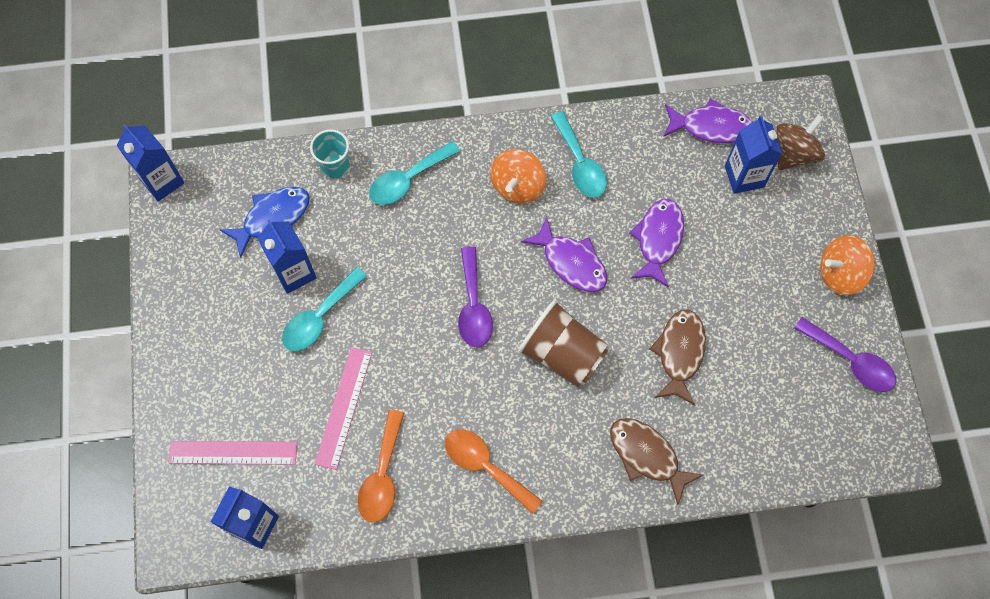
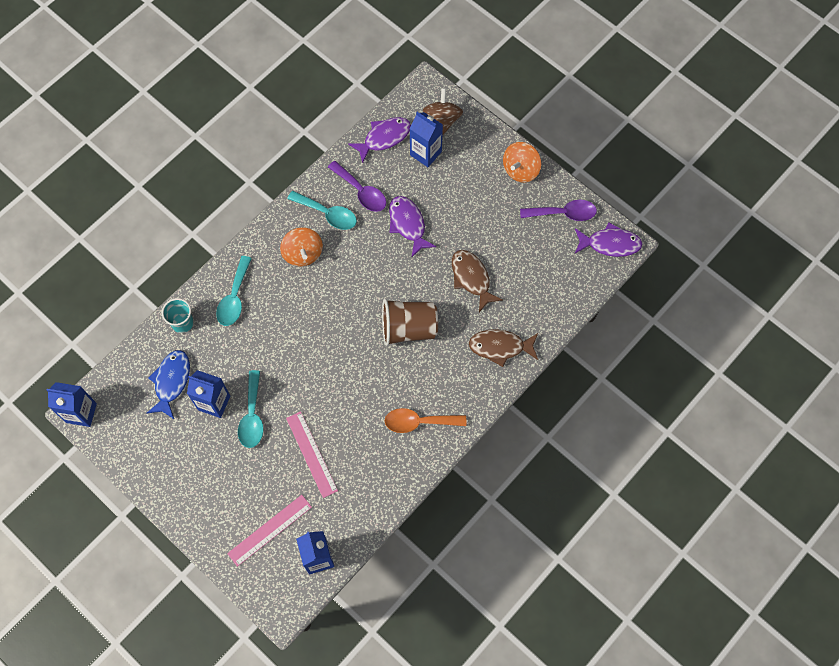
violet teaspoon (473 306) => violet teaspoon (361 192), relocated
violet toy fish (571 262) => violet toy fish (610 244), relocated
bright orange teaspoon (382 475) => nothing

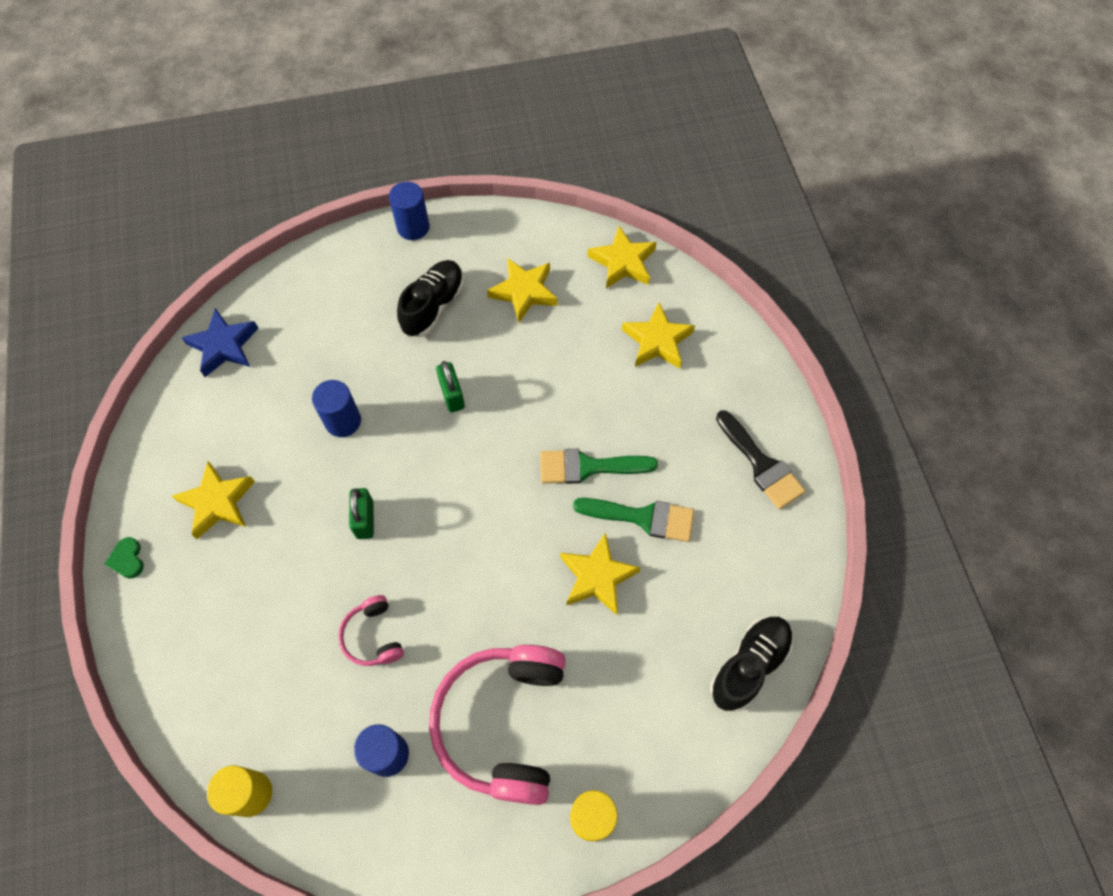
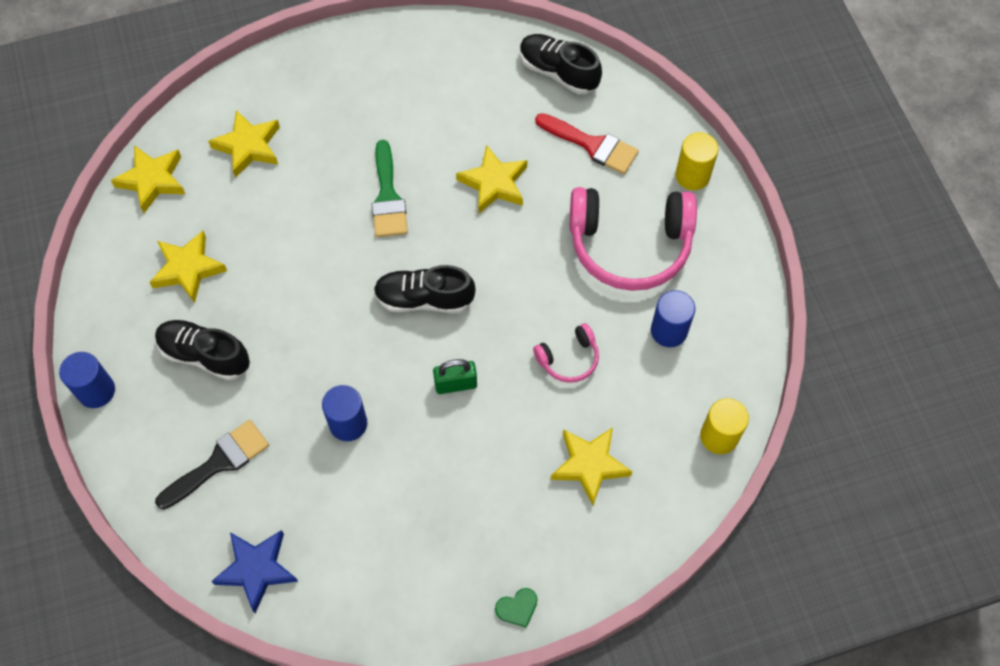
black paint brush (761 464) => black paint brush (219 462), relocated
nothing => black sneaker (424 299)
nothing => red paint brush (592 145)
yellow five-pointed star (217 502) => yellow five-pointed star (589 465), relocated
emerald padlock (452 395) => nothing
emerald paint brush (643 517) => nothing

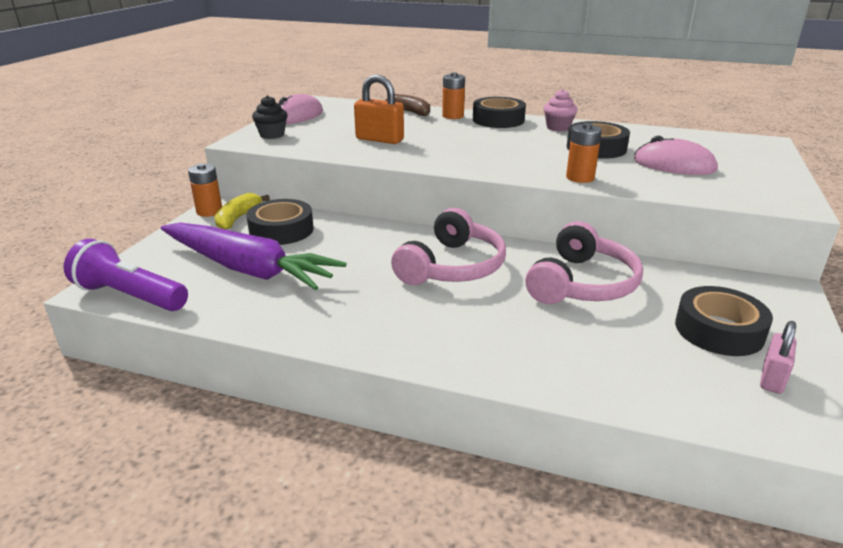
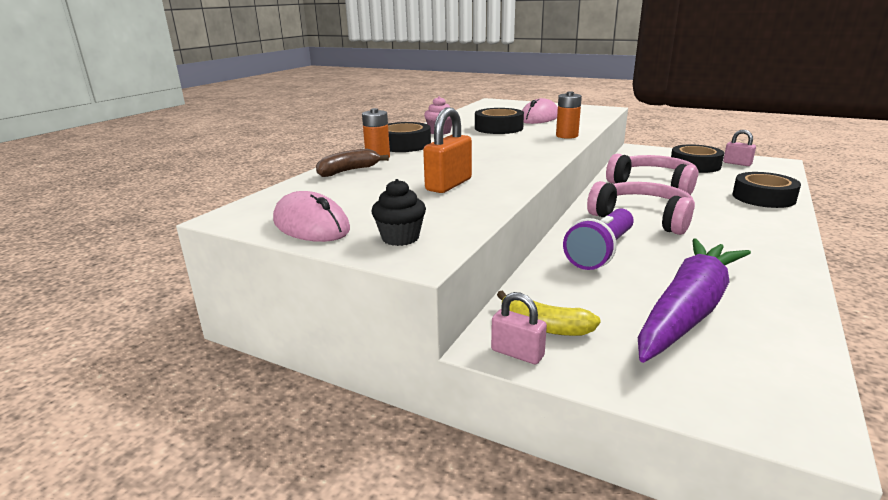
bright orange AA battery (209 211) => rose-pink padlock (517 353)
violet torch (129 296) => violet torch (601 252), relocated
black tape (281 230) => black tape (763 197), relocated

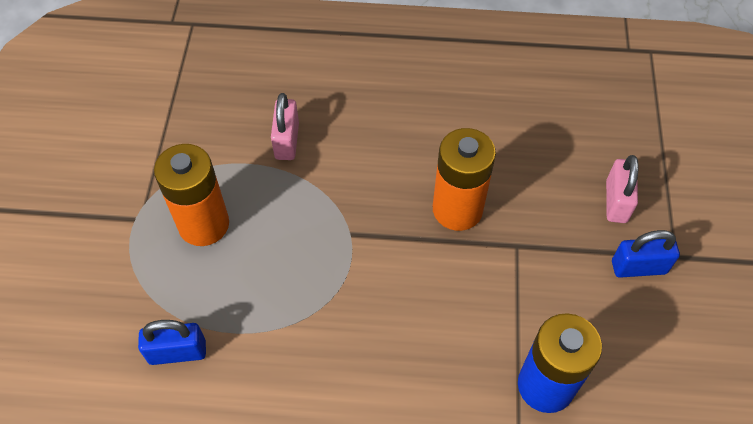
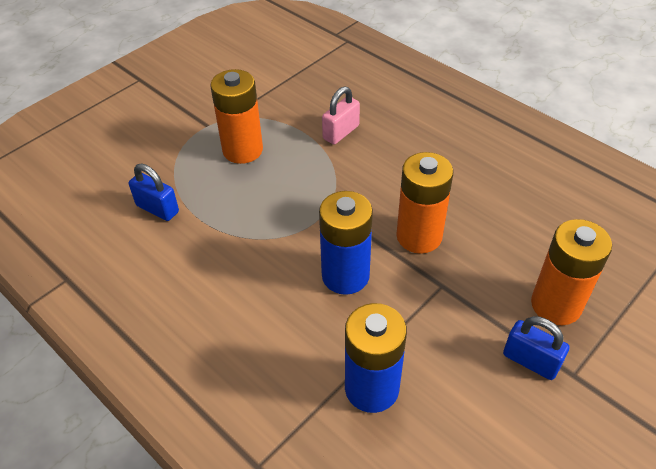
nothing => royal blue AA battery (345 275)
rose-pink padlock (616 201) => bright orange AA battery (556 305)

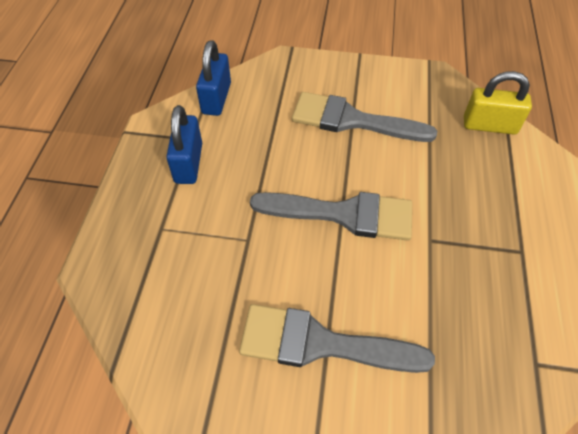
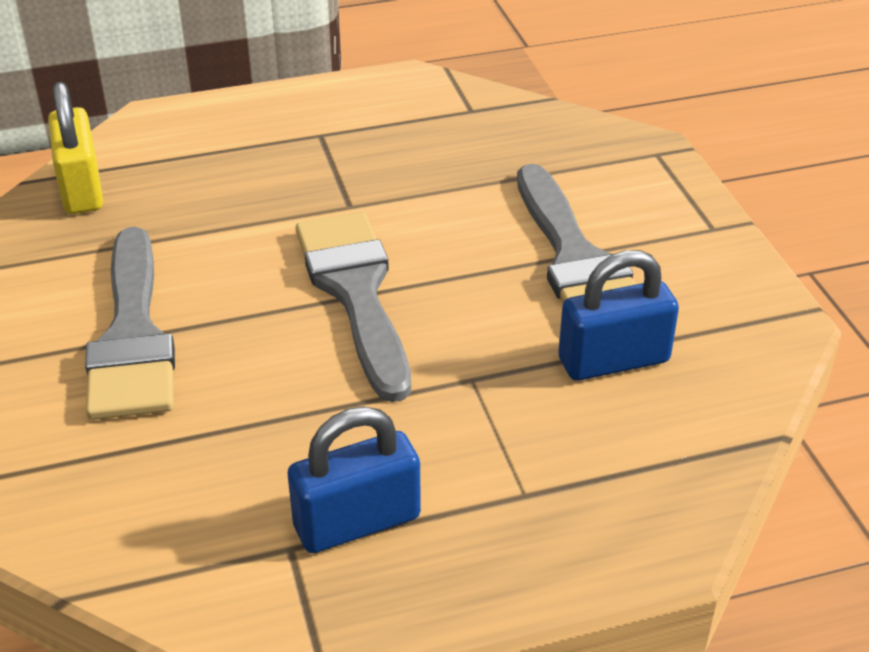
royal blue padlock (216 98) => royal blue padlock (613 360), relocated

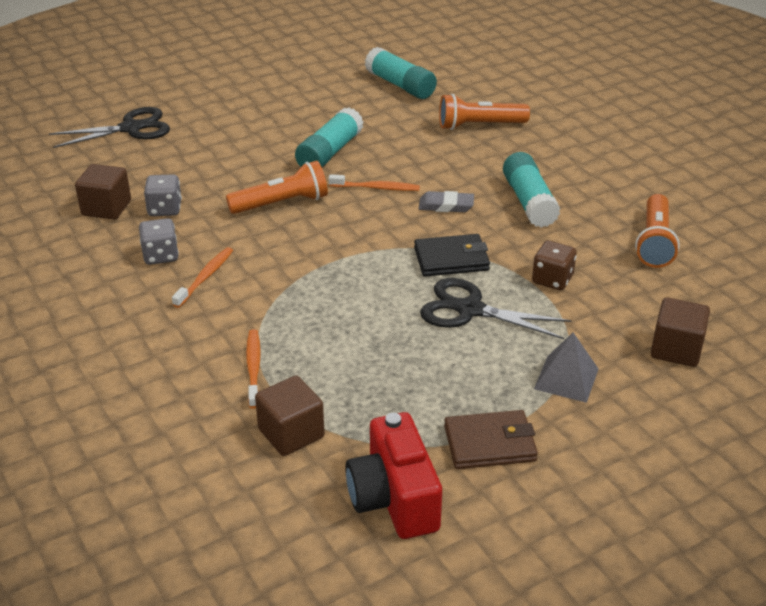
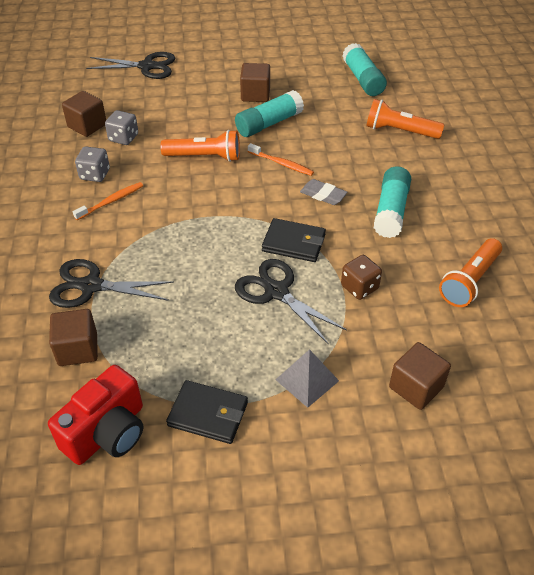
red camera (394 499) => red camera (107 432), 150 degrees counterclockwise
bright orange tooth brush (253 368) => black pair of scissors (91 286)
brown billfold (489 444) => black billfold (208 414)
nothing => brown solid cube (255 94)

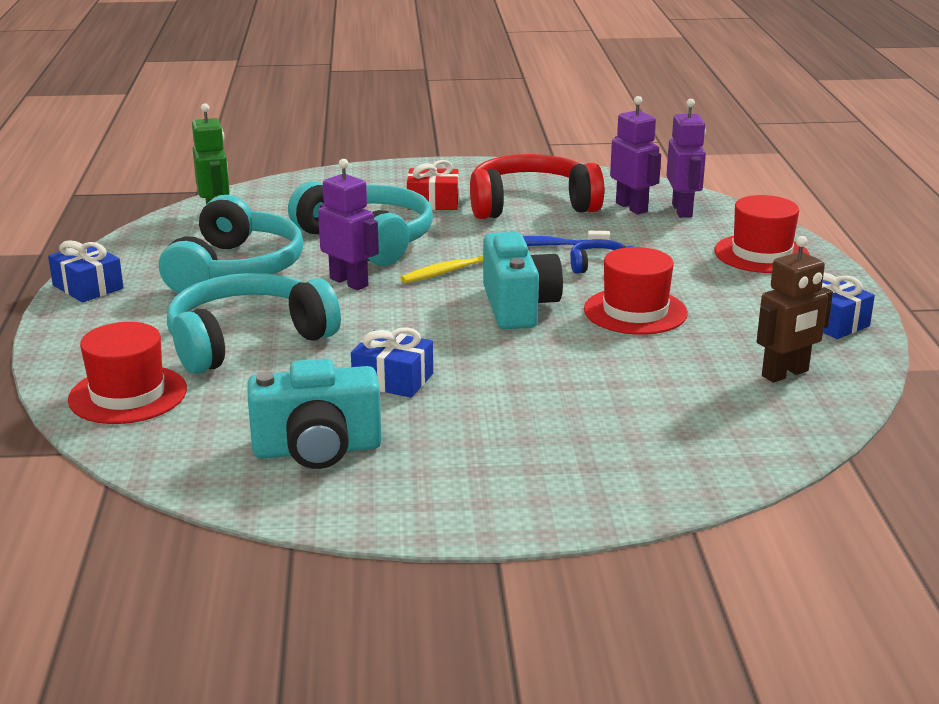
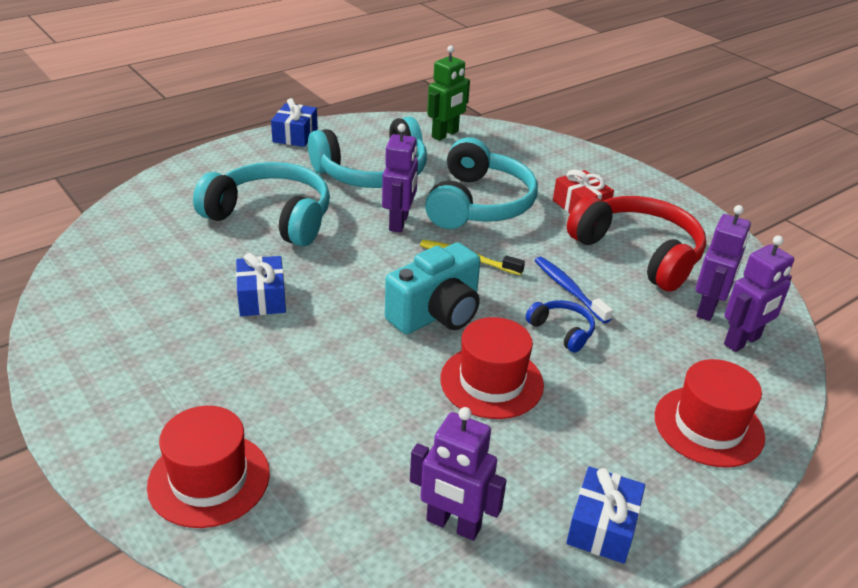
red top hat (128 395) => red top hat (209 479), relocated
brown toy robot (785 374) => violet toy robot (453 525)
turquoise camera (317 450) => nothing

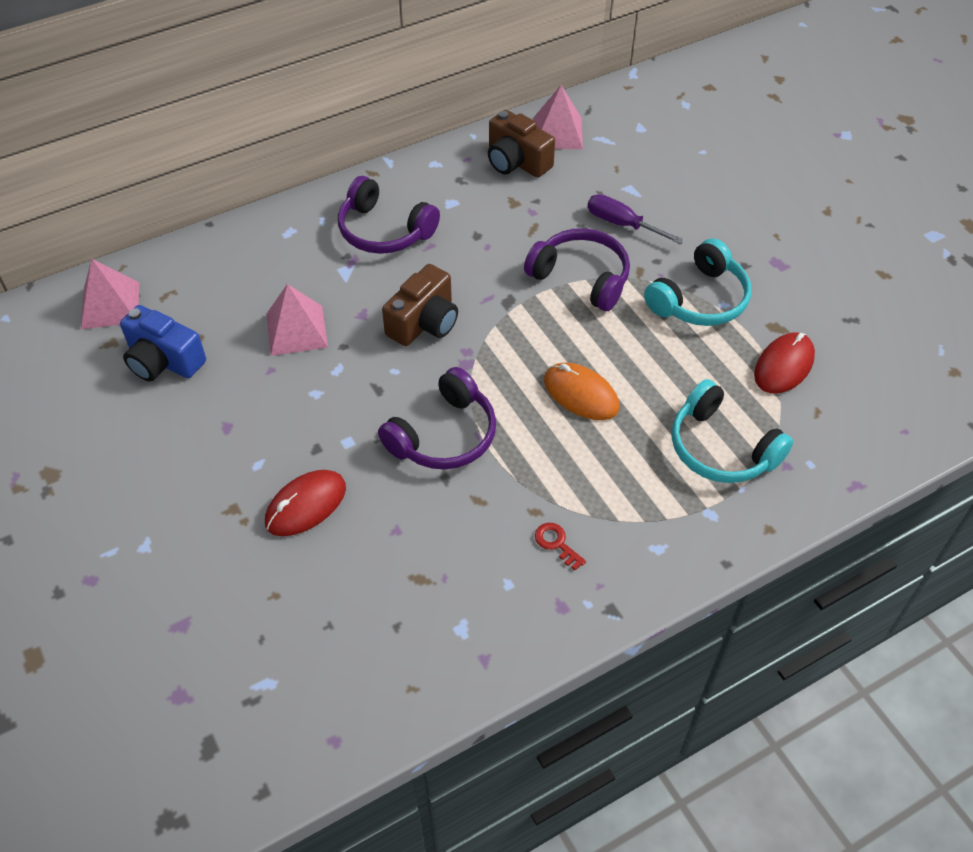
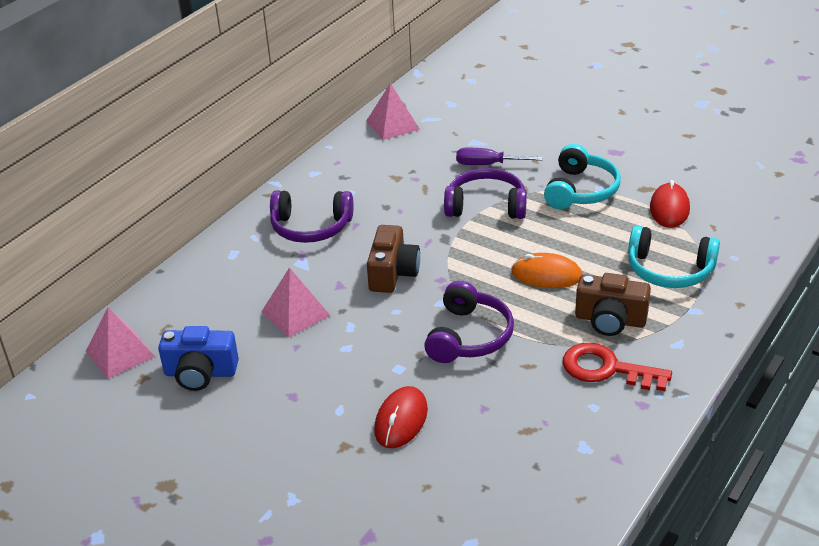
red key (556 543) => red key (606 369), x2.14
brown camera (516 161) => brown camera (610 320), relocated

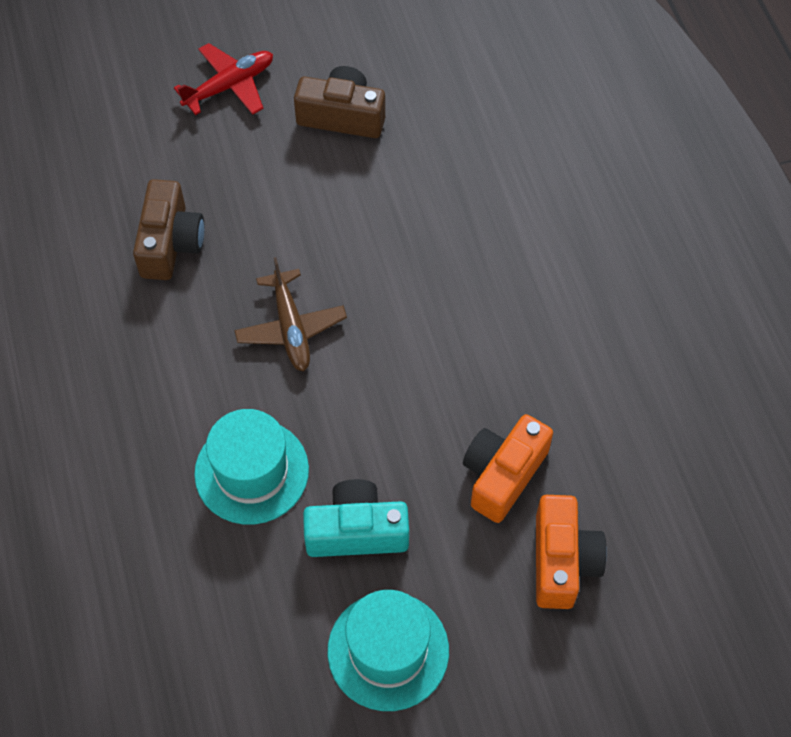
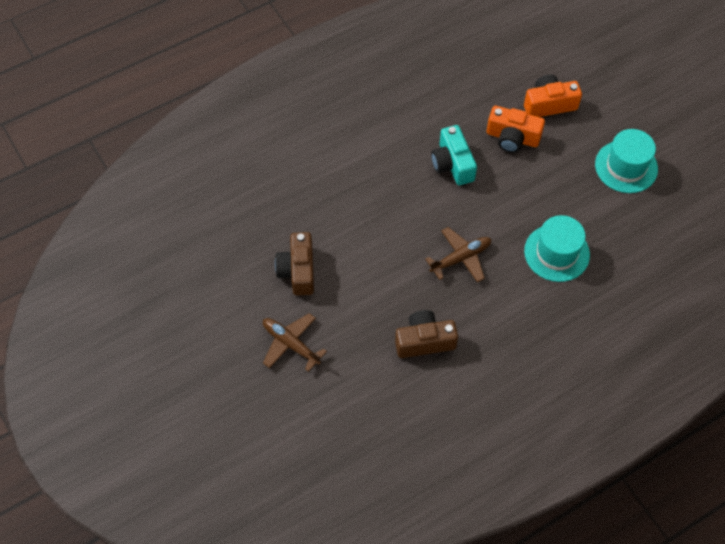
red plane (230 86) => brown plane (290 344)
turquoise camera (356 531) => turquoise camera (452 164), relocated

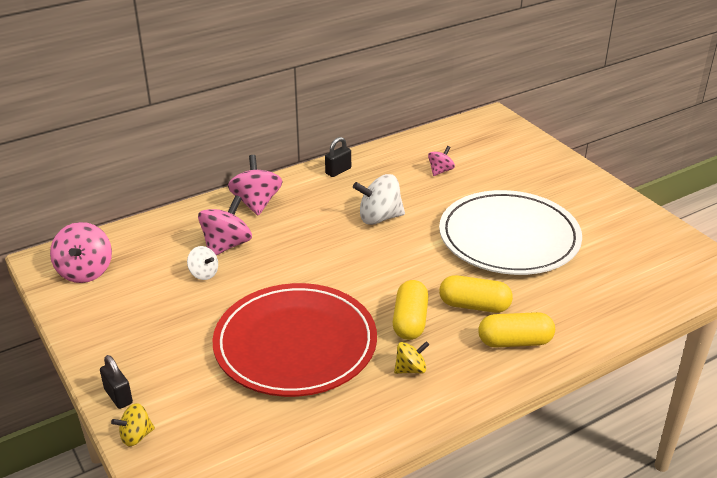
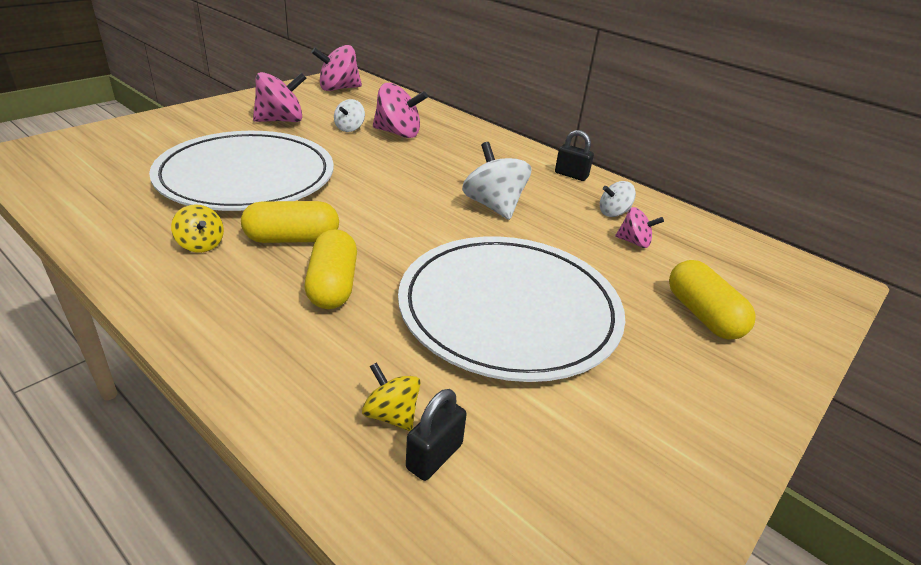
red plate (295 344) => pure white plate (246 177)
rose-pink whirligig (256 203) => rose-pink whirligig (281 120), relocated
yellow whirligig (136 436) => yellow whirligig (391 415), relocated
black padlock (118 396) => black padlock (434 456), relocated
nothing => pure white whirligig (613 213)
yellow pill shape (515 342) => yellow pill shape (702 315), relocated

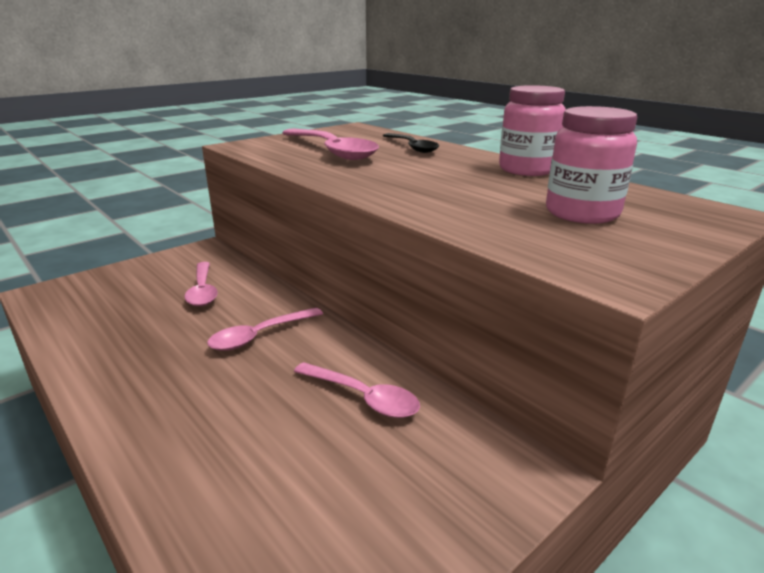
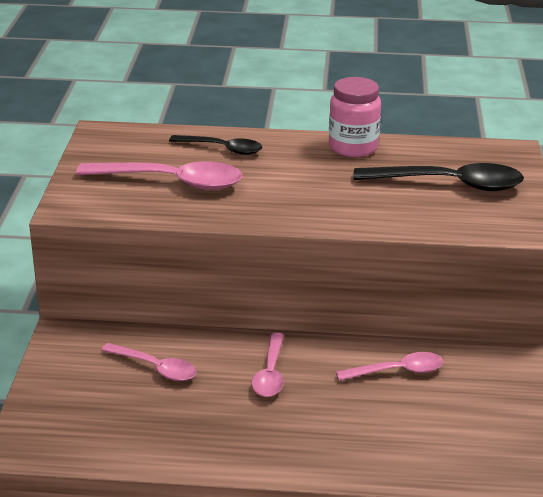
rose-pink preserve jar (582 213) => black teaspoon (450 184)

